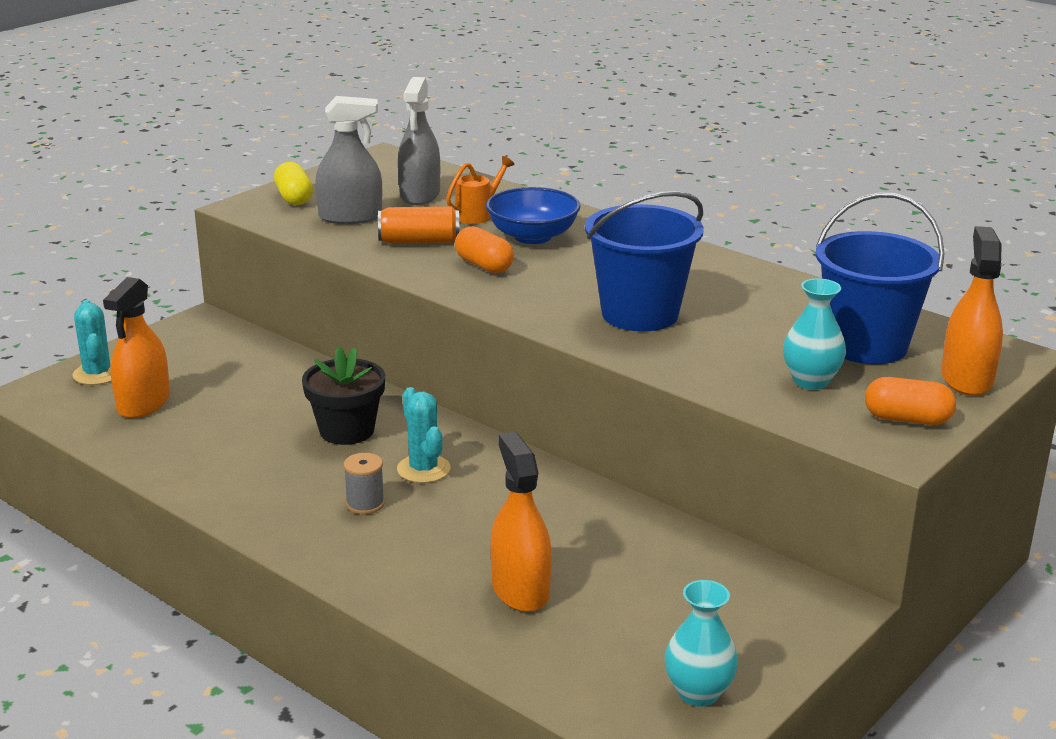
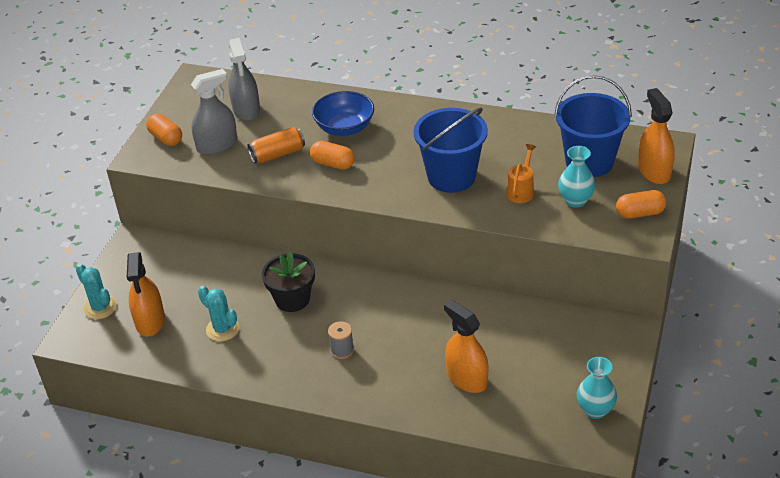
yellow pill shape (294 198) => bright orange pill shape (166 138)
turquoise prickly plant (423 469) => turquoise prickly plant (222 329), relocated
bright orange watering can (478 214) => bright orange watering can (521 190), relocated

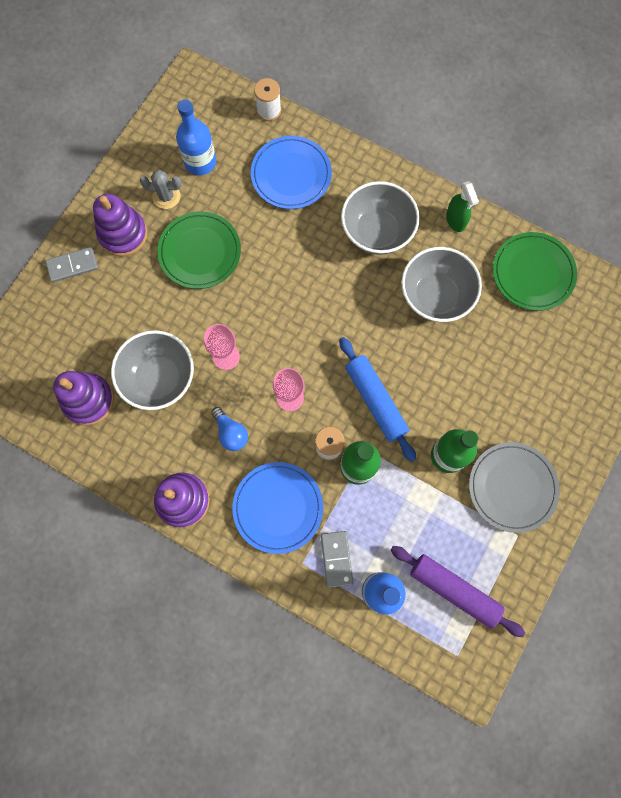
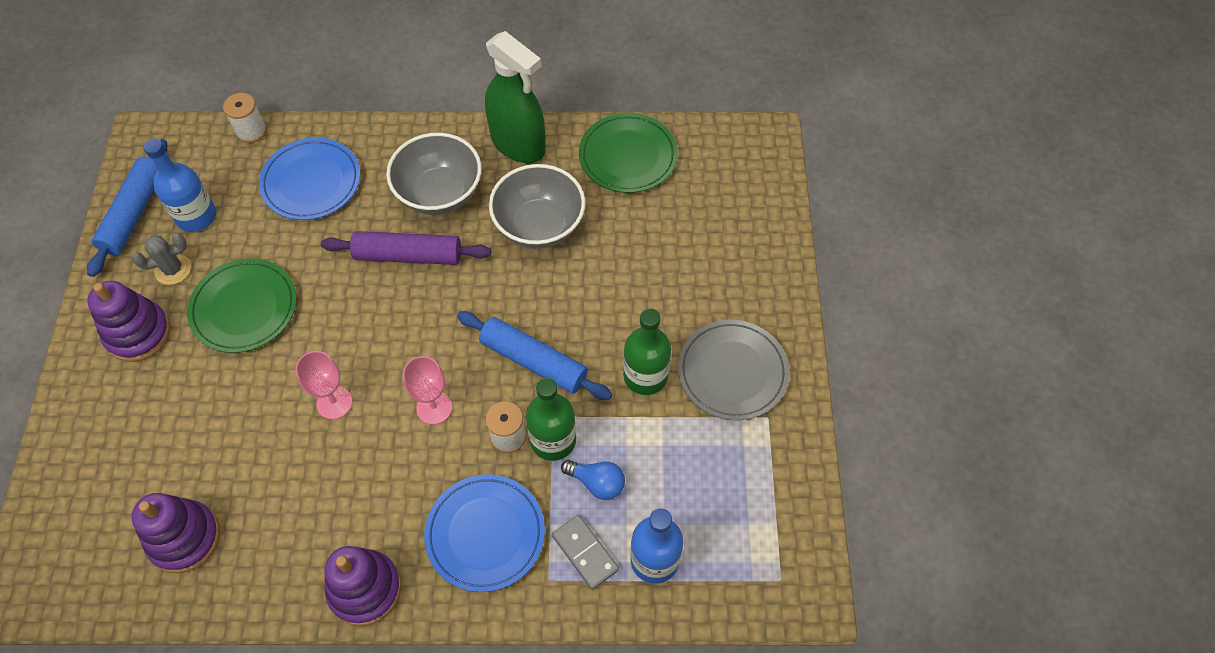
nothing => royal blue rolling pin (134 213)
violet rolling pin (454 590) => violet rolling pin (408 255), relocated
emerald sprayer (455 220) => emerald sprayer (518 144), x1.92
royal blue light bulb (231 433) => royal blue light bulb (597 483), relocated
grey domino tile (72 265) => nothing
grey bowl (159 378) => nothing

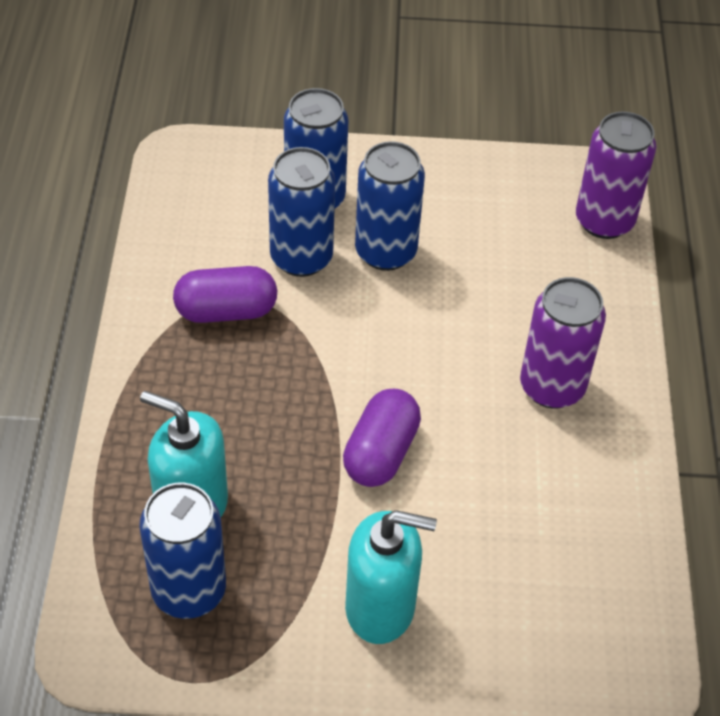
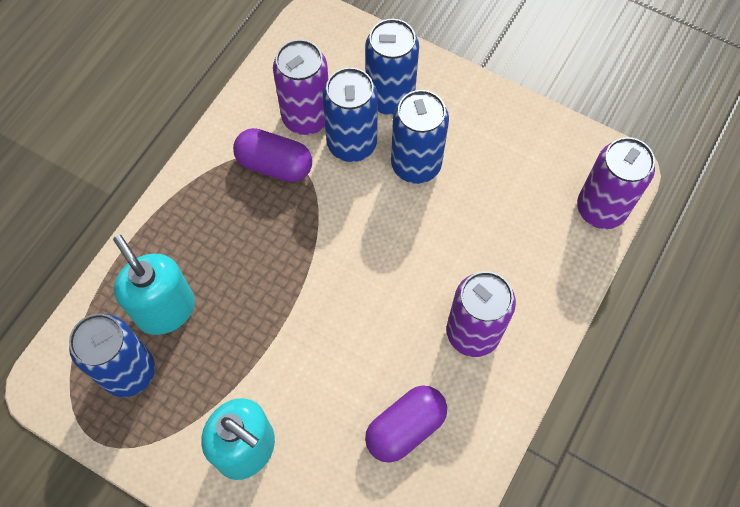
nothing => violet can (306 117)
violet pill shape (380 452) => violet pill shape (405 428), relocated

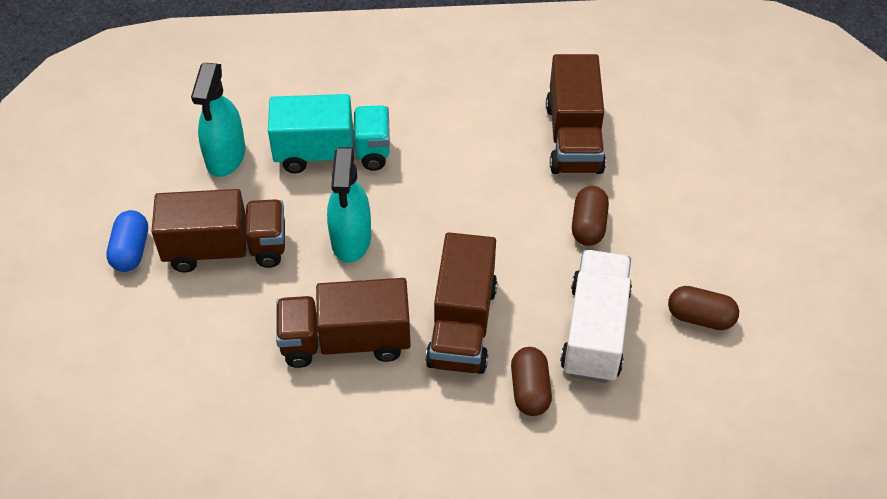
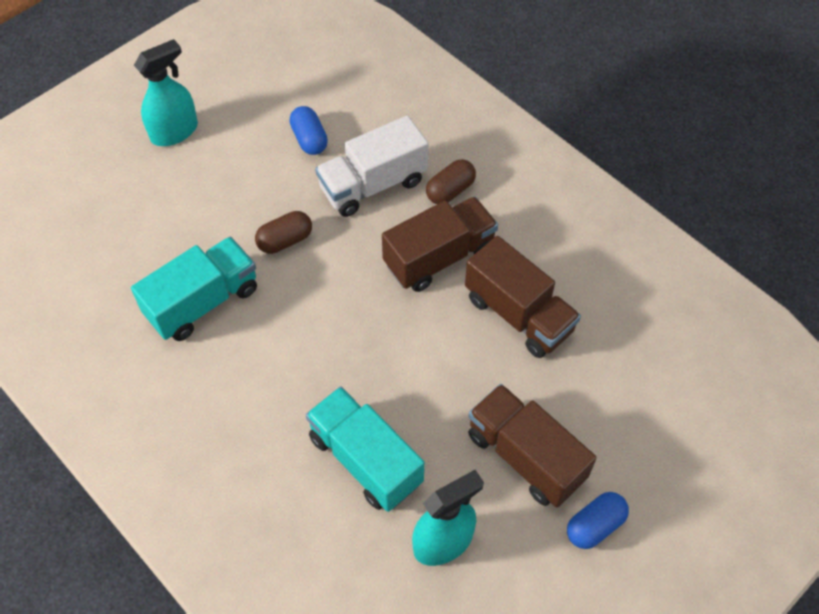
brown toy truck (573 138) => turquoise toy truck (203 302)
turquoise sprayer (351 239) => turquoise sprayer (174 132), relocated
brown pill shape (700 317) => royal blue pill shape (309 139)

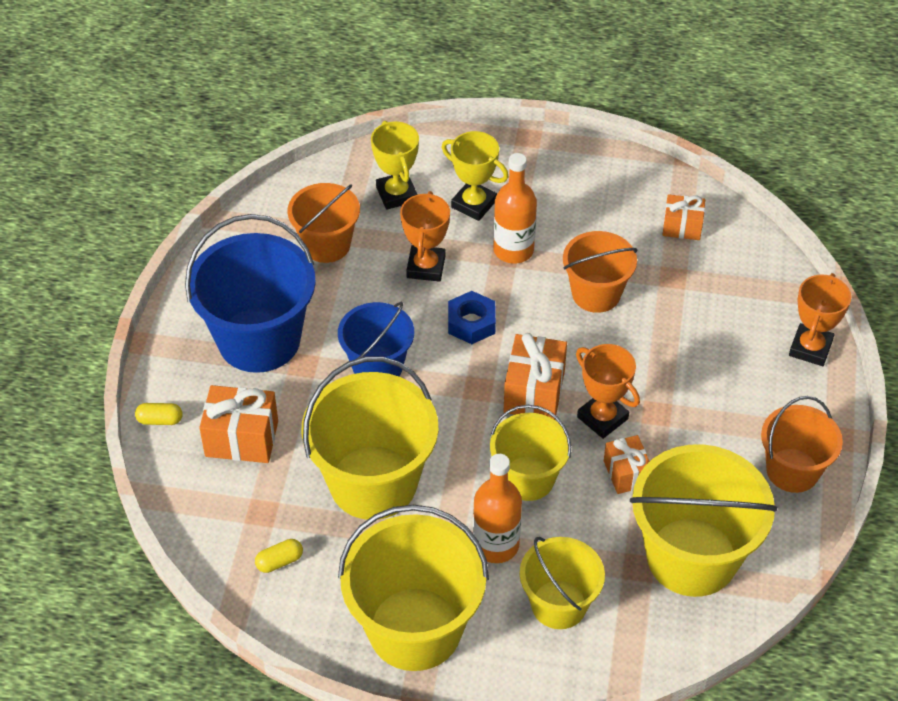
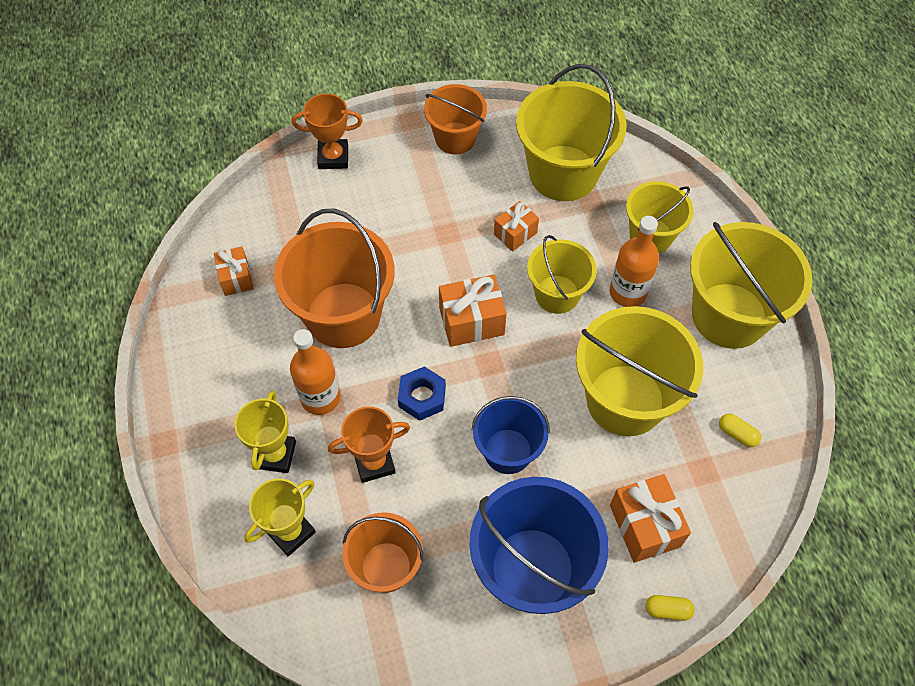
bright orange pail (596 293) => bright orange pail (343 315), x1.66
yellow pill shape (160 420) => yellow pill shape (667 610), 60 degrees counterclockwise
bright orange trophy (602 418) => nothing

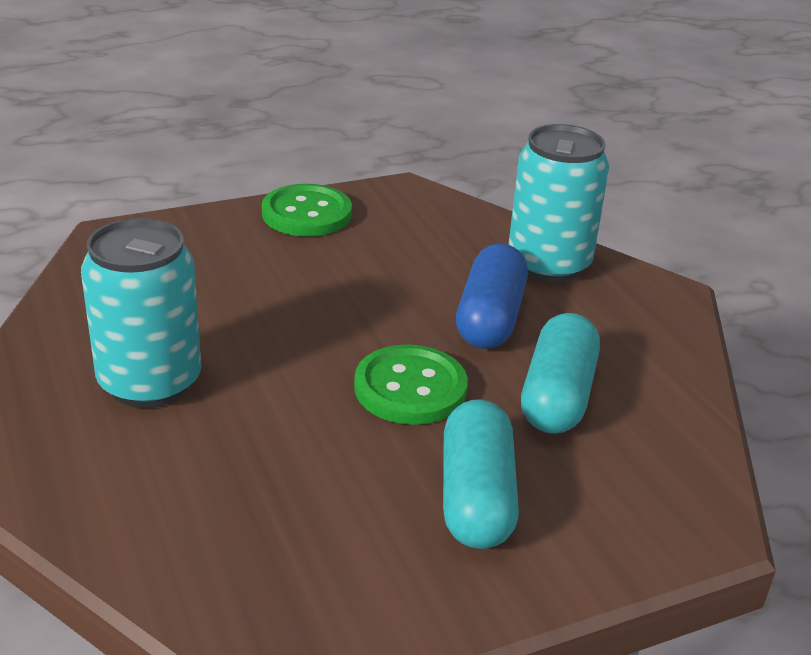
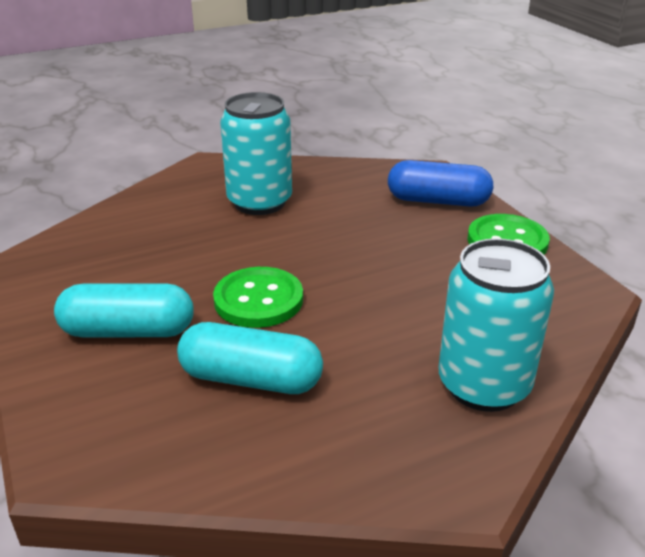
royal blue pill shape (490 318) => royal blue pill shape (438 201), relocated

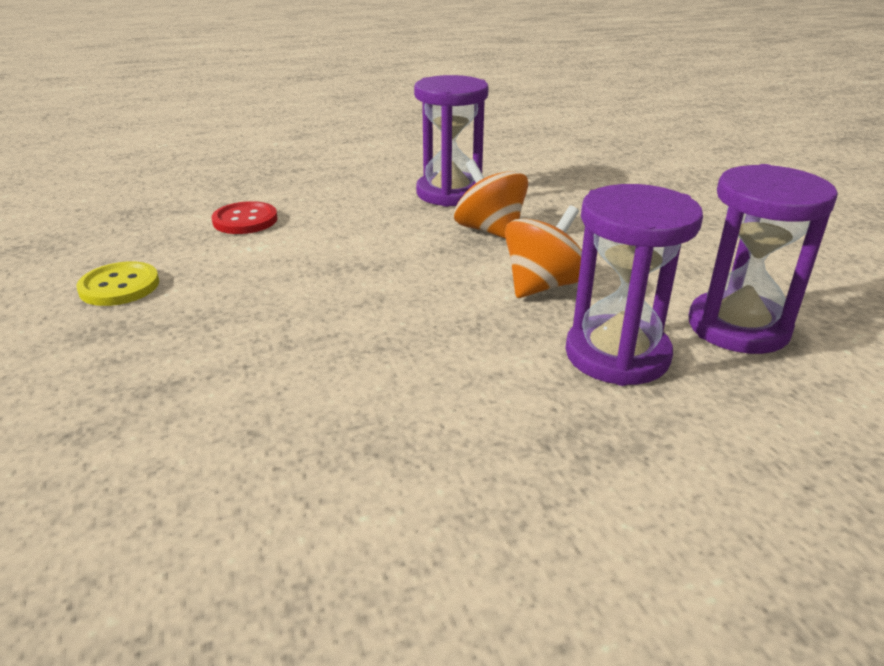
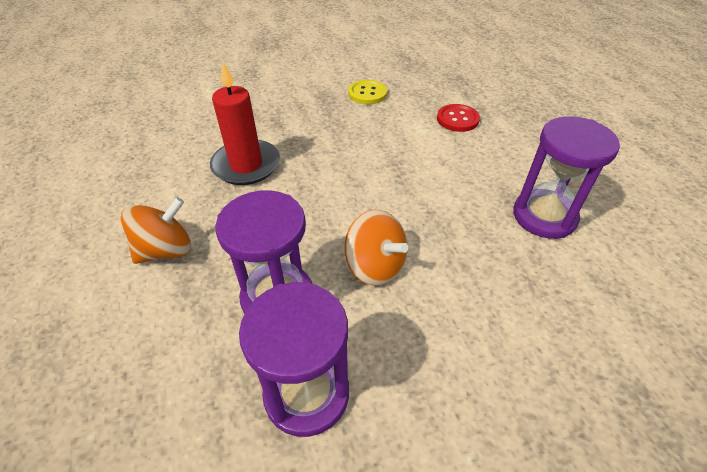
bright orange whirligig (490 231) => bright orange whirligig (166 250), relocated
nothing => red wax candle (246 165)

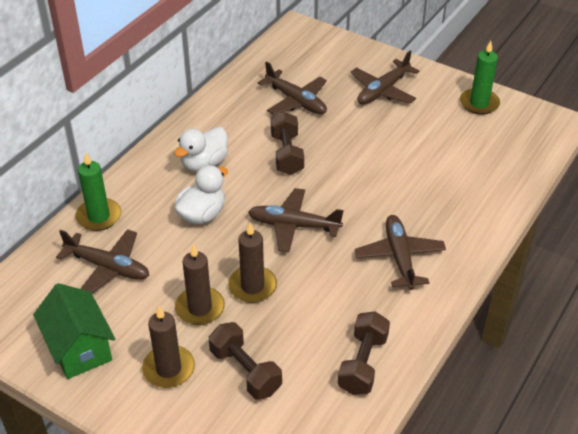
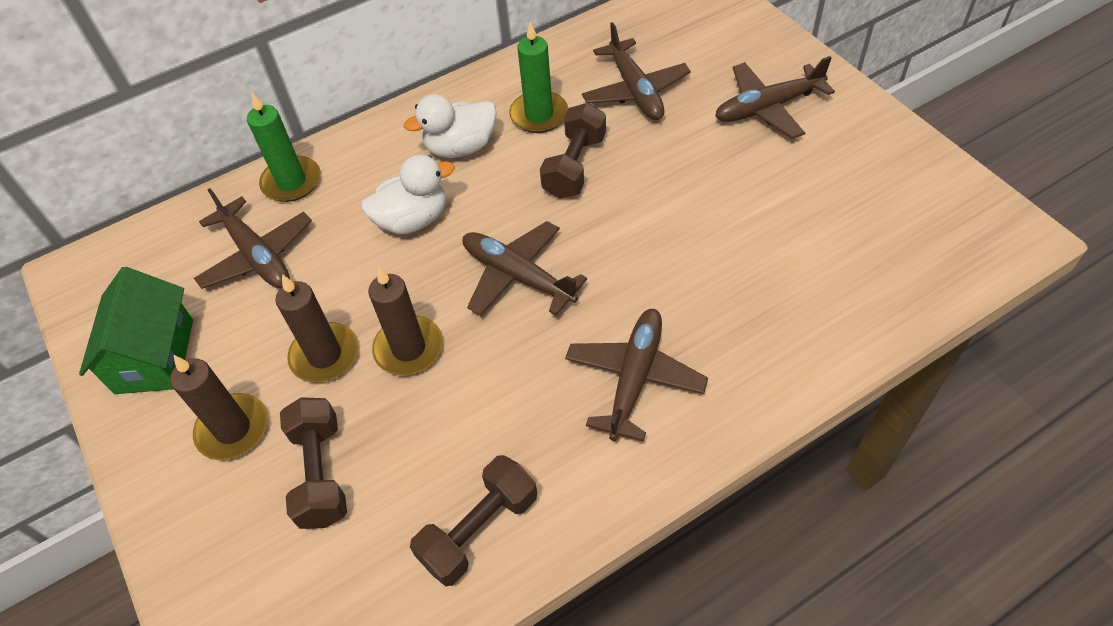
emerald wax candle (479 103) => emerald wax candle (539 115), relocated

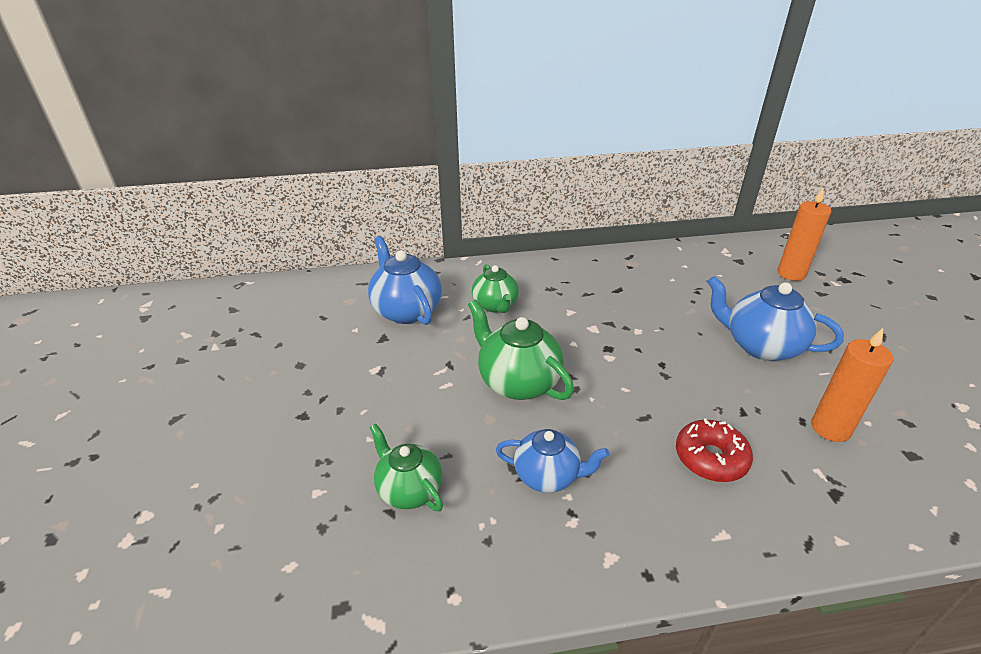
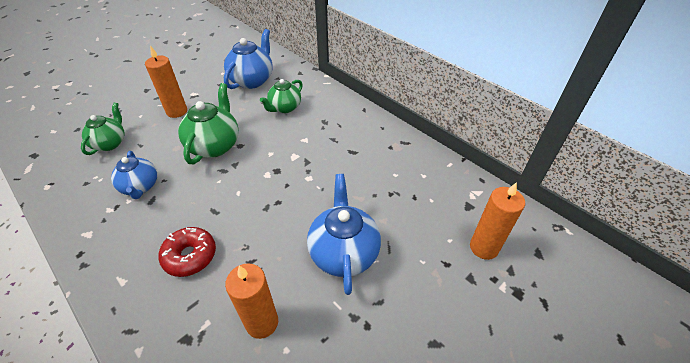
nothing => bright orange wax candle (177 111)

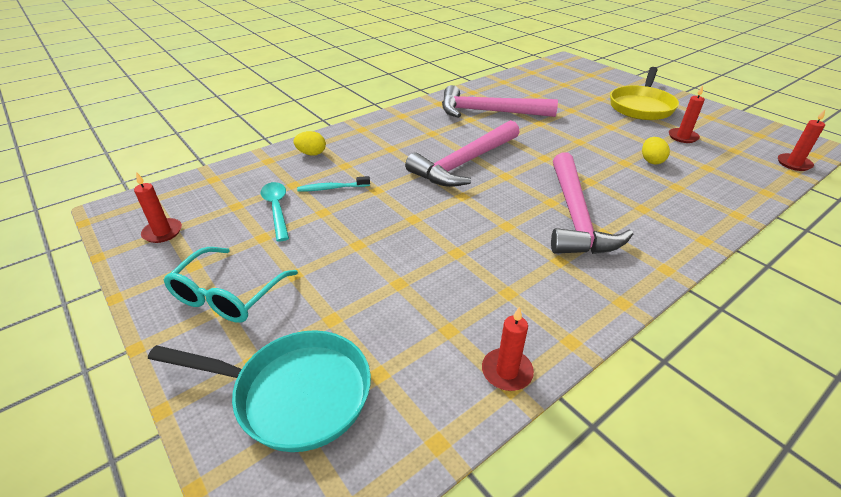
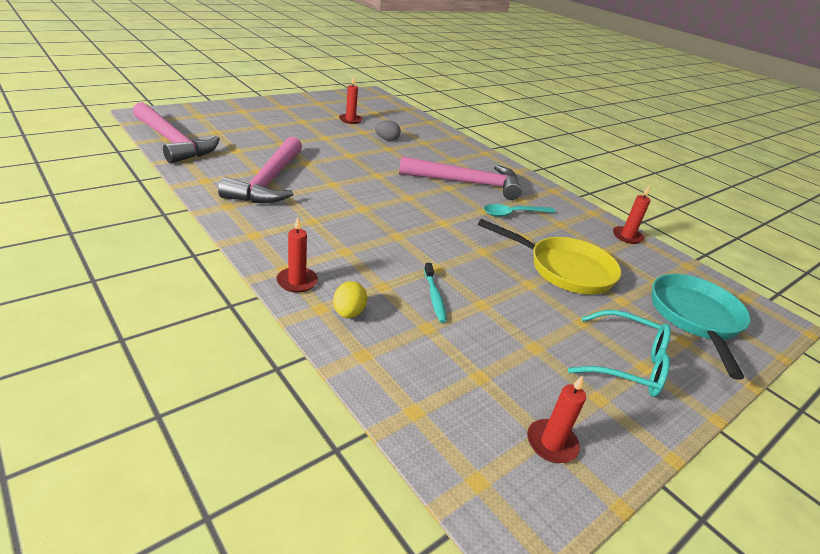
rose-pink claw hammer (464 163) => rose-pink claw hammer (173 142), relocated
red wax candle (794 164) => red wax candle (297 281), relocated
yellow egg shape (651 161) => grey egg shape (387 139)
yellow skillet (641 106) => yellow skillet (564 269), relocated
turquoise teaspoon (277 209) => turquoise teaspoon (513 214), relocated

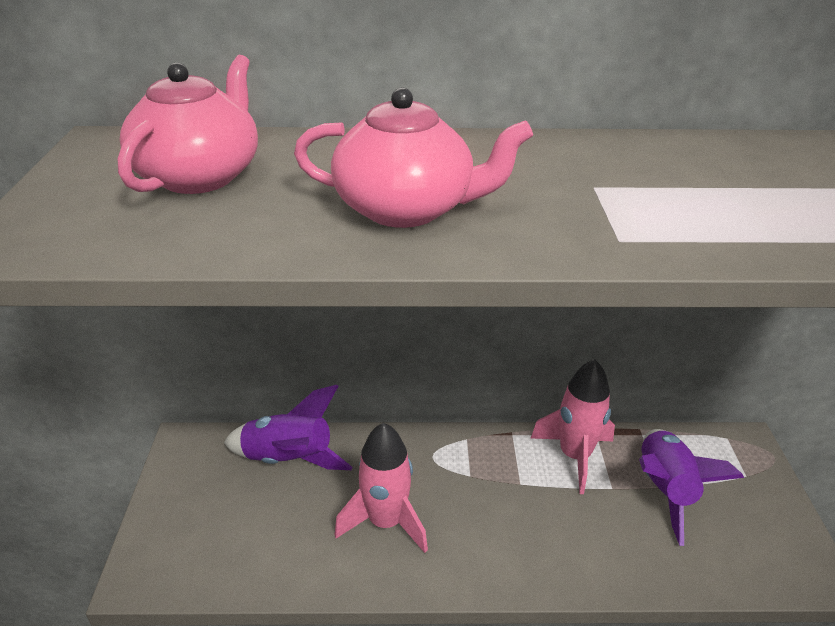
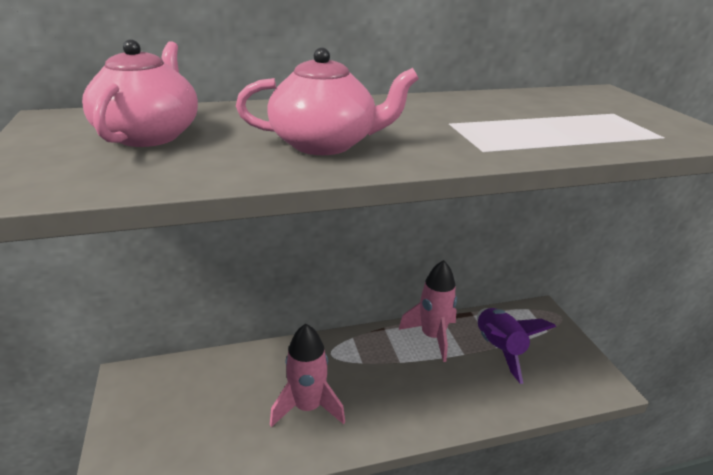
violet spaceship (289 459) => nothing

